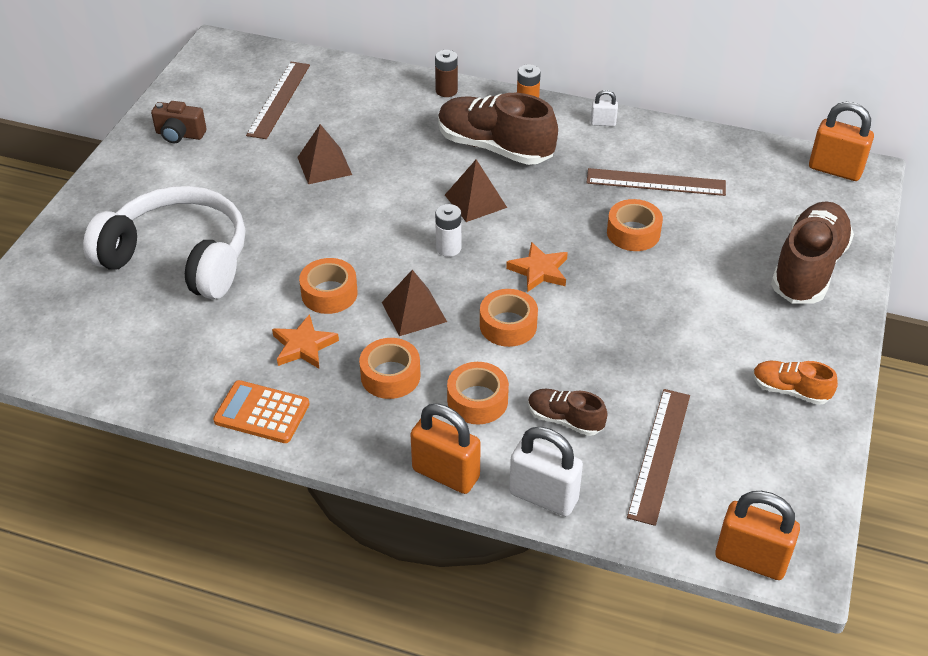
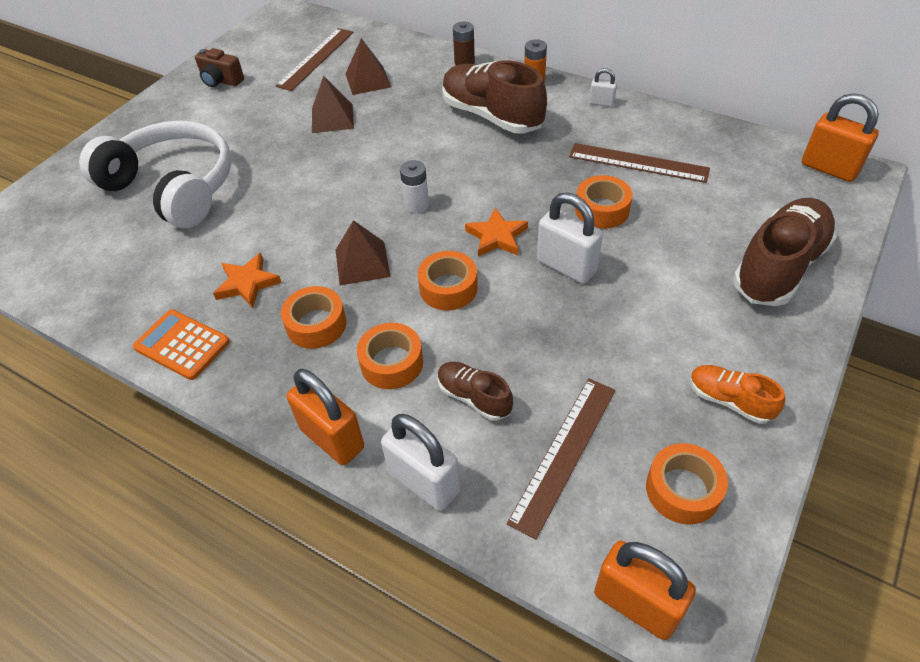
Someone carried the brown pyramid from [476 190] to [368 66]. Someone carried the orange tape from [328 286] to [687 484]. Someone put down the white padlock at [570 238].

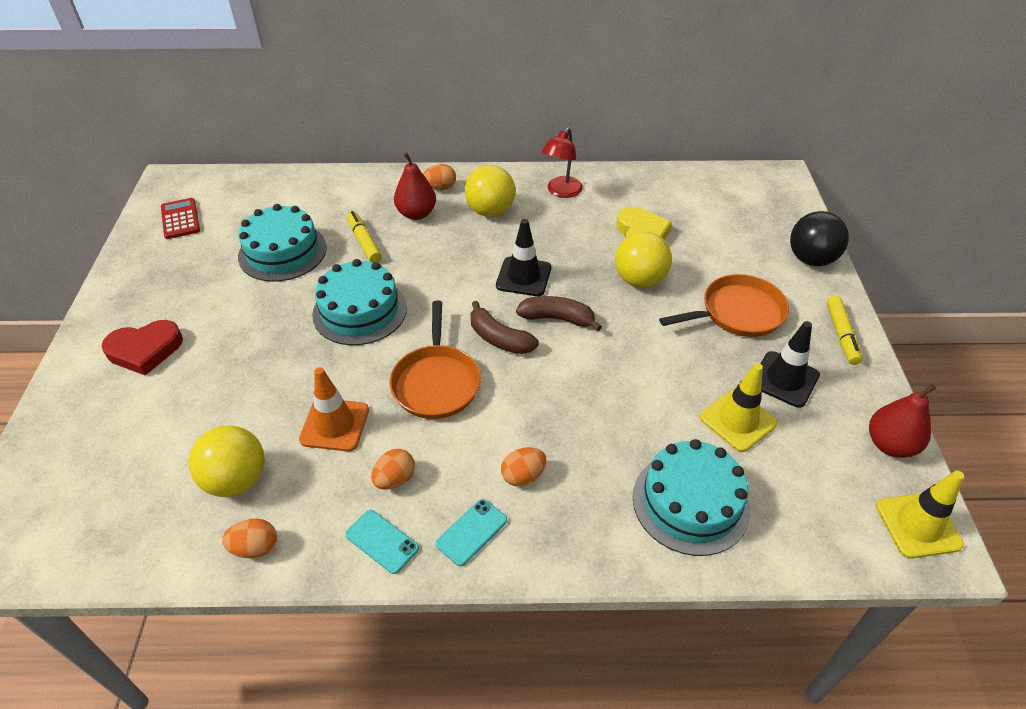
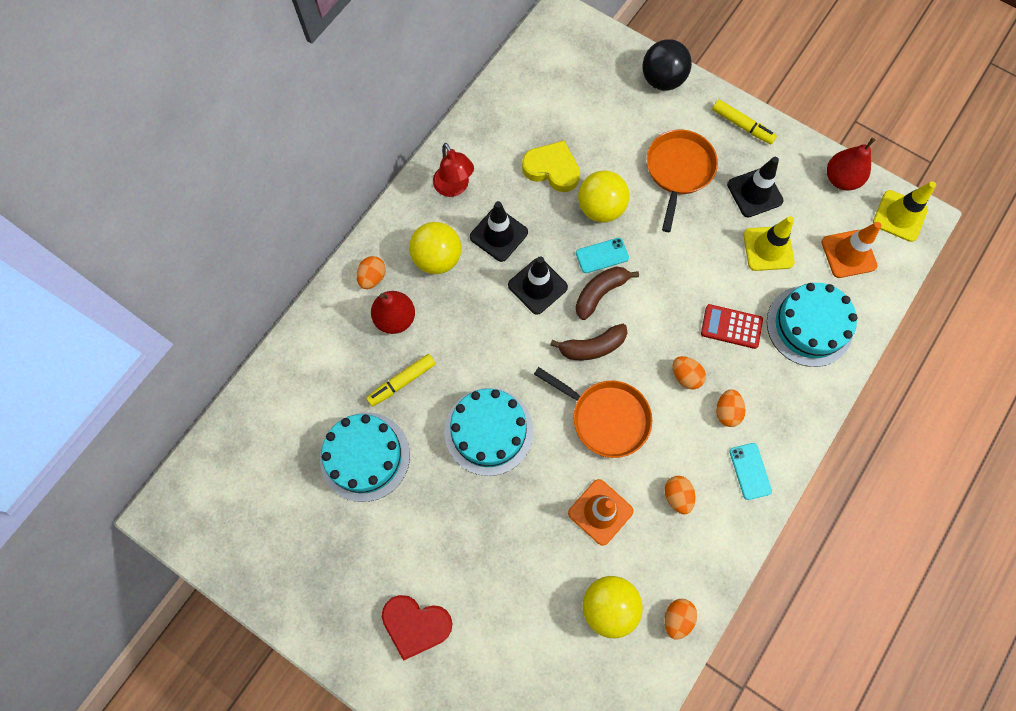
Someone carried the red calculator from [180 218] to [732 326]. Someone rotated the yellow marker at [364 237] by 45 degrees counterclockwise. Someone rotated the red heart at [142 347] by 90 degrees clockwise. Someone carried the turquoise phone from [382 542] to [602 255]. Someone put down the black traffic cone at [499 231]. Someone put down the orange traffic cone at [851 250]. Someone put down the orange egg at [689 372].

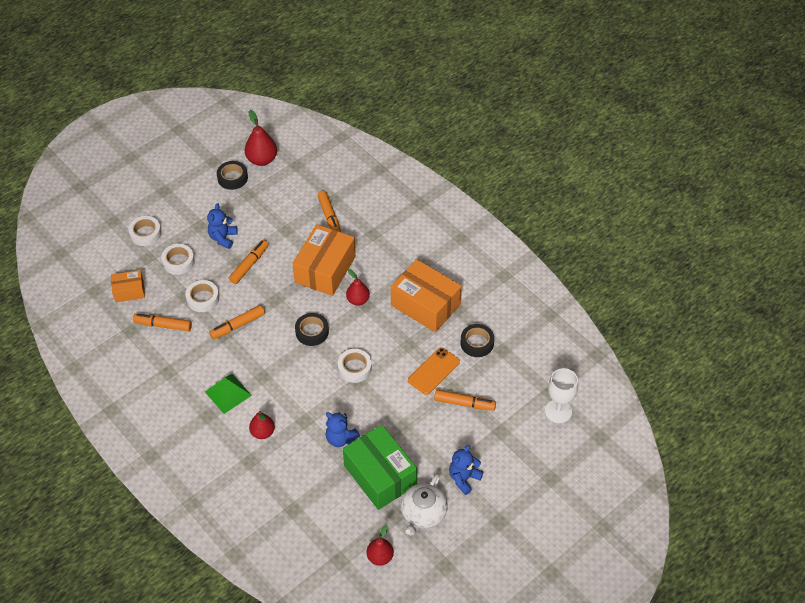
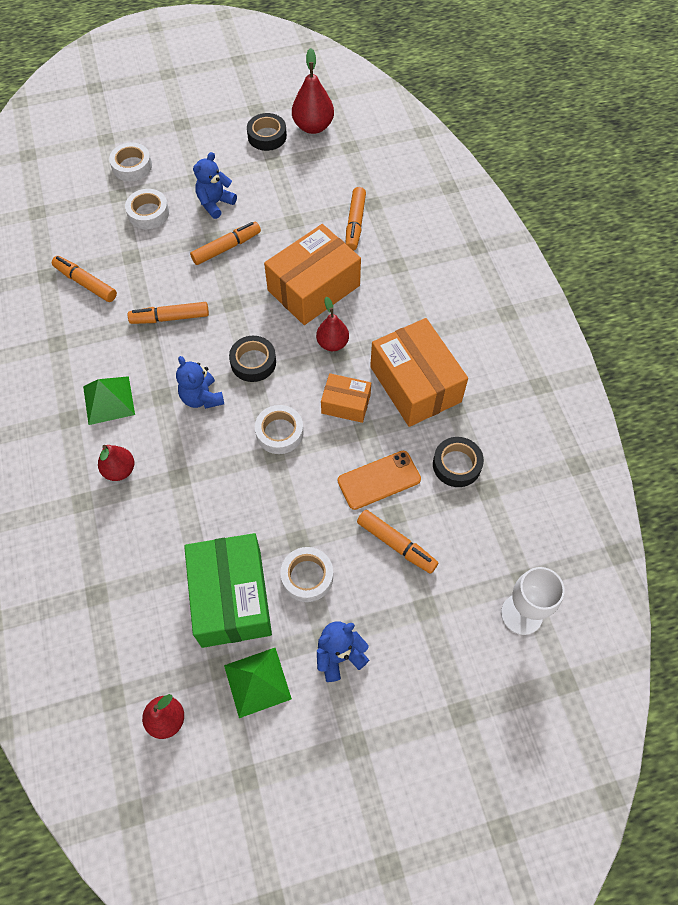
Someone carried the orange box from [128 286] to [346 398]. Someone carried the white tape from [202 296] to [306 574]. Someone carried the blue teddy bear from [342 429] to [200 382]. Someone swapped the white teapot at [424 504] for the green pyramid at [258 683].

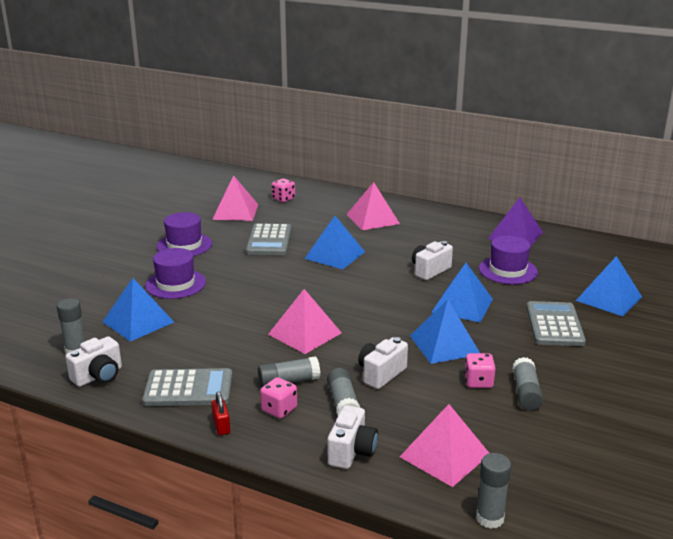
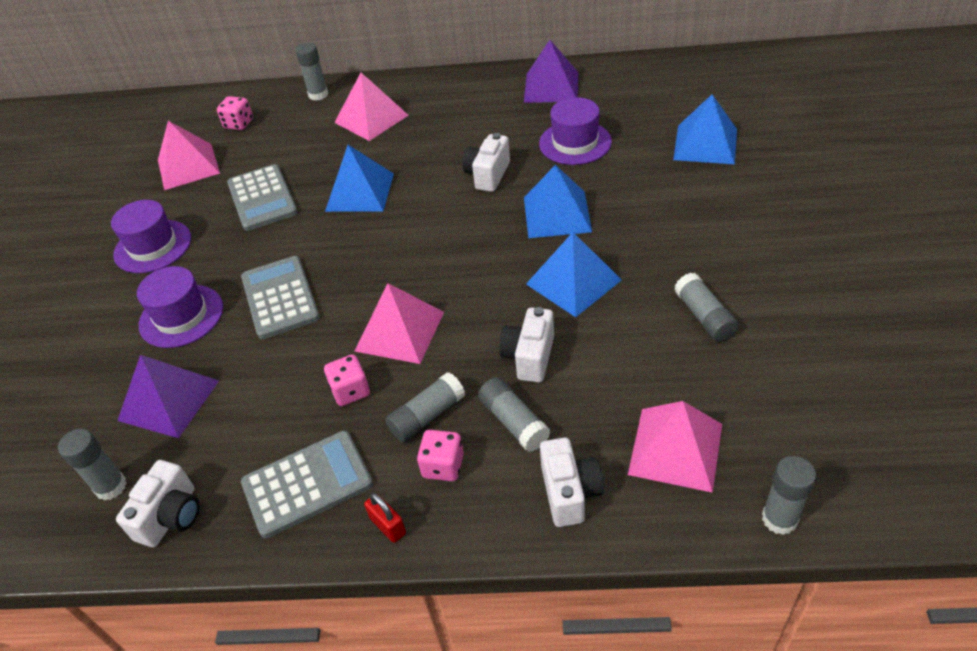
Someone repainted the blue pyramid at [138 310], which became the purple pyramid at [168 396]. Someone carried the grey calculator from [556 323] to [280 297]. Someone carried the pink dice from [480 370] to [347 380]. Someone put down the grey glue stick at [311 72].

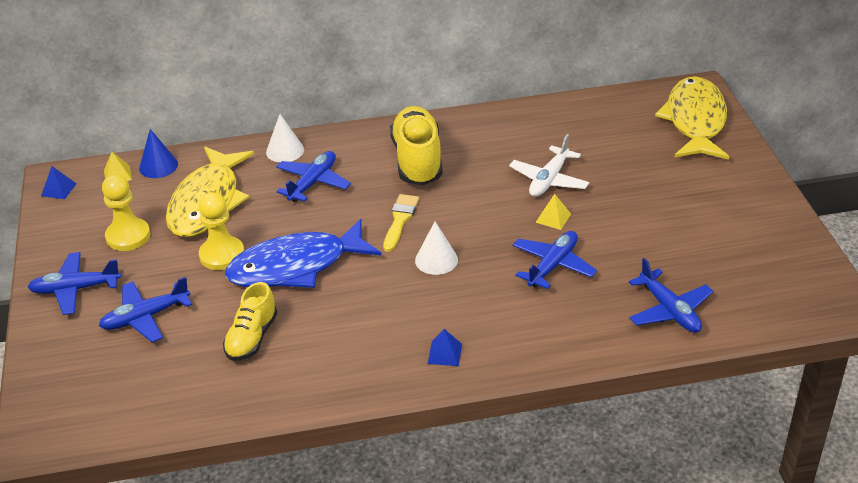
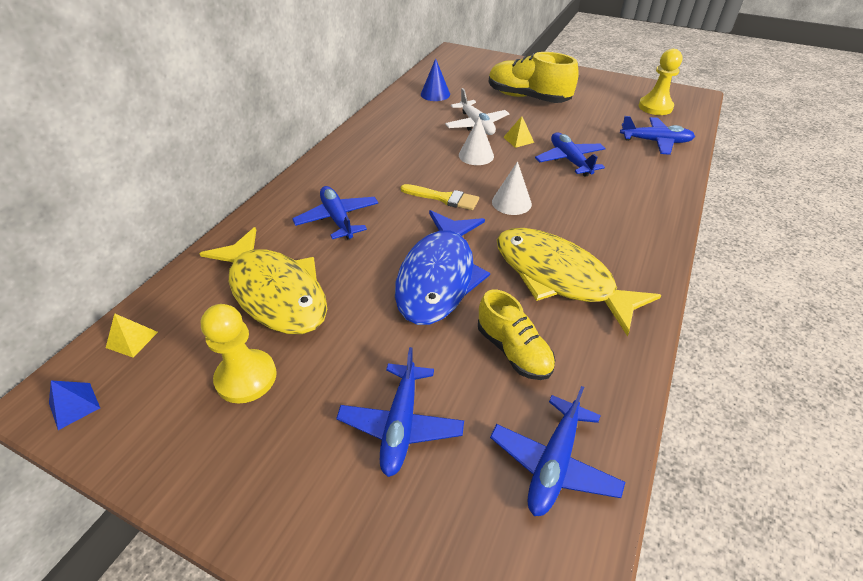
Someone carried the yellow fish from [692 118] to [579 282]. Someone carried the yellow shoe from [416 145] to [534 77]. Someone carried the white cone from [285 138] to [476 141]. Someone carried the blue cone from [158 153] to [435 79]. Someone carried the yellow pawn from [221 231] to [660 82]. Someone rotated the yellow brush at [401 223] by 150 degrees clockwise. Someone carried the blue plane from [74 283] to [557 451]. Someone took away the blue pyramid at [445 347].

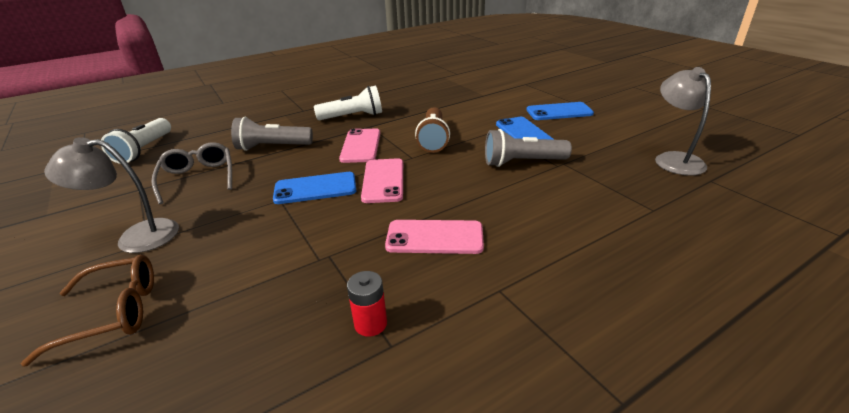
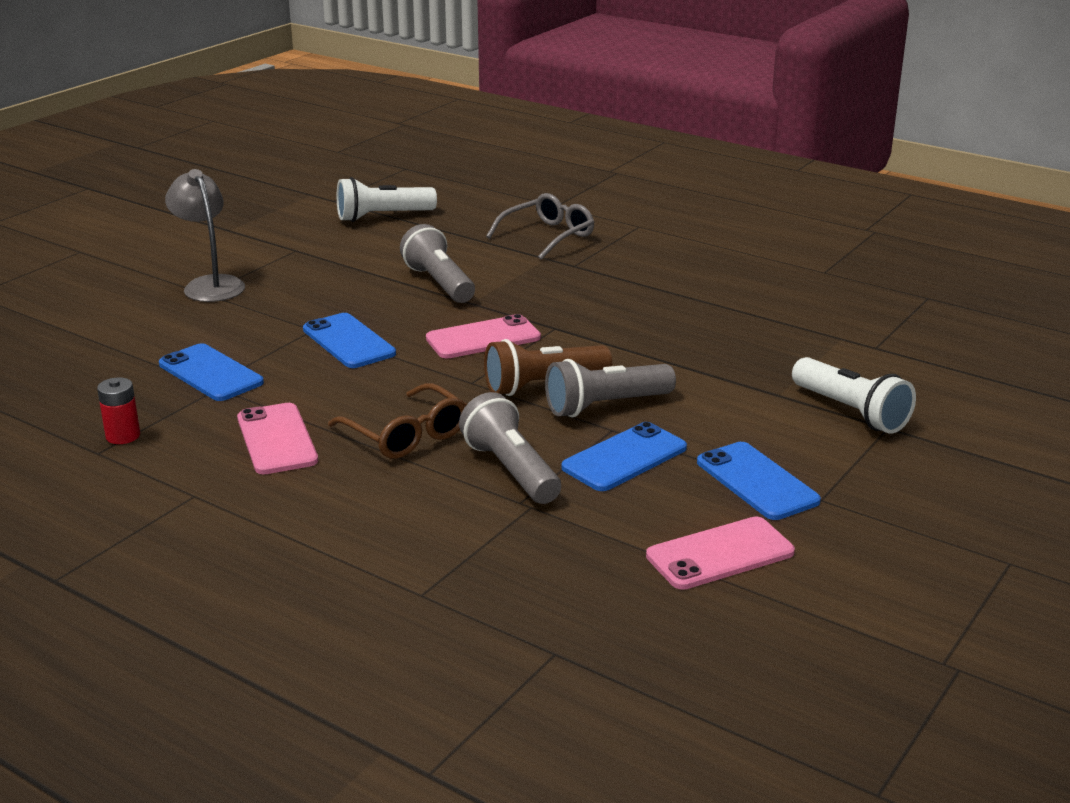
Someone took away the grey lamp at [683 121]. Someone carried the white flashlight from [348 103] to [854 395]. Someone carried the grey glasses from [191 173] to [540 226]. Someone carried the pink phone from [382 180] to [720 553]. Someone carried the brown glasses from [87 311] to [397 421]. Someone put down the blue phone at [211 372]. Someone put down the grey flashlight at [610 388].

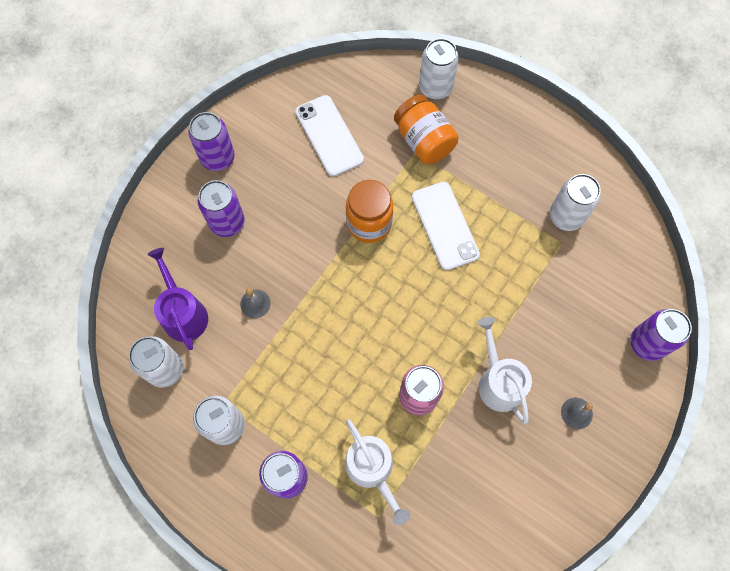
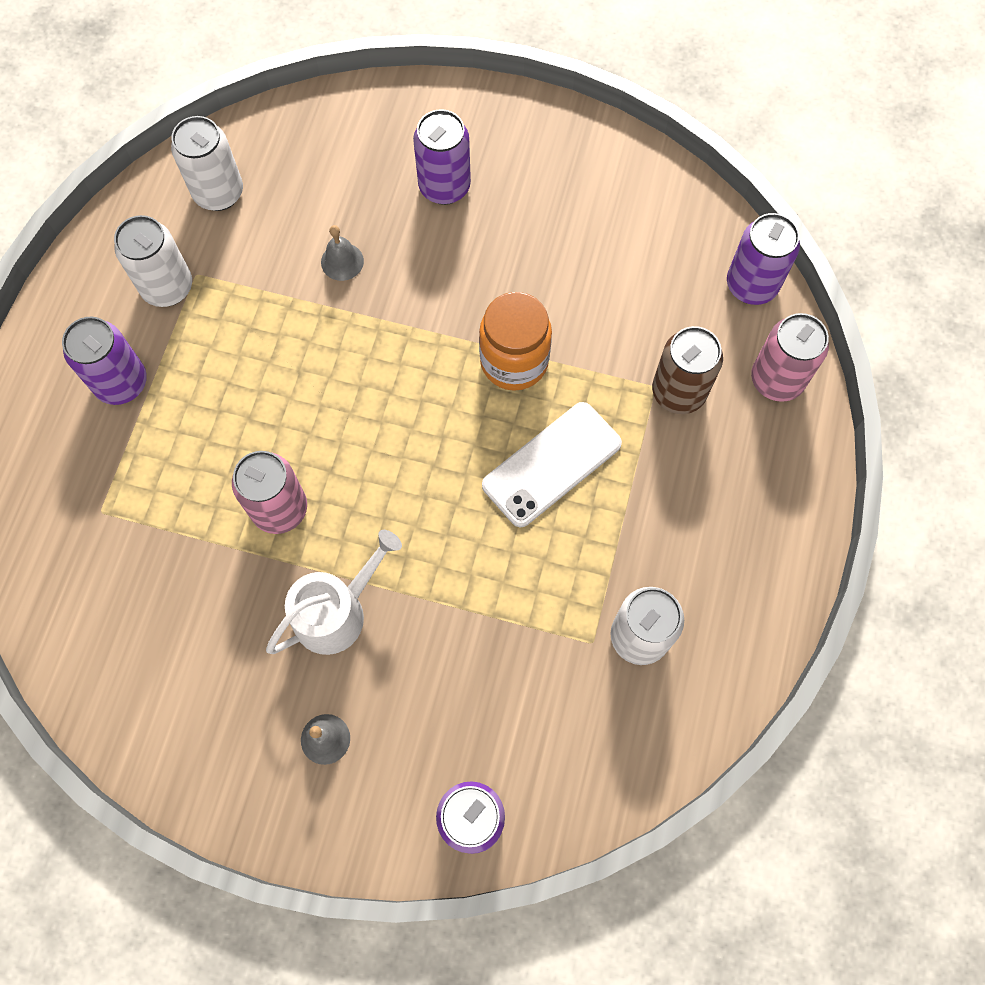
Someone repainted the white can at [439 69], which became the pink can at [790 357]. Someone took away the white phone at [329 136]. Someone swapped the orange jar at [426 129] for the brown can at [687 370]. Someone carried the purple can from [211 141] to [763 259]. Someone took away the purple watering can at [177 299]. Someone took away the white watering can at [377 472].

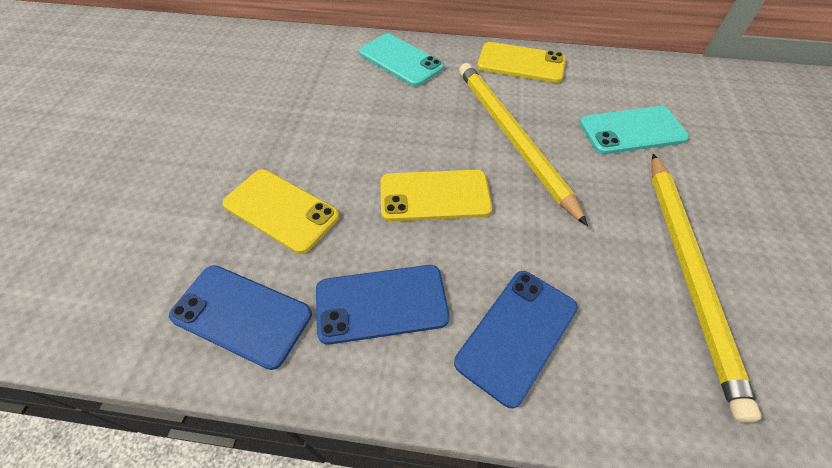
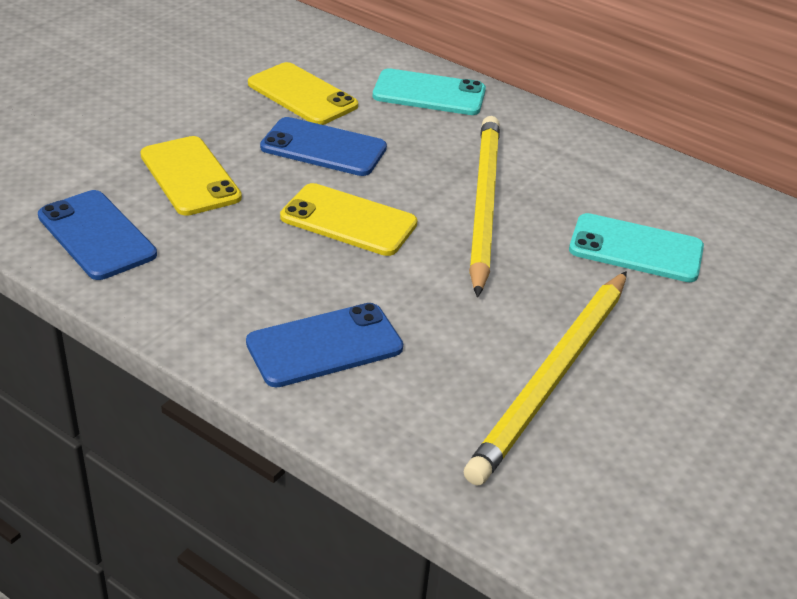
Someone rotated the turquoise phone at [401 60] by 60 degrees counterclockwise. Someone carried the yellow phone from [521 62] to [303 93]. Someone carried the blue phone from [383 305] to [323 146].

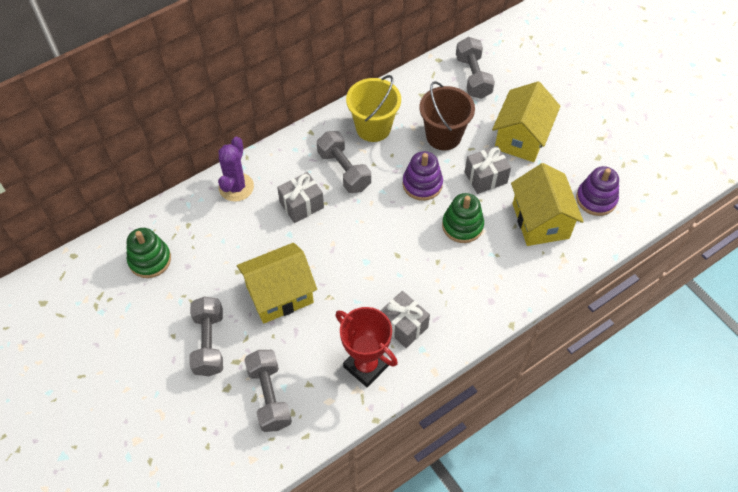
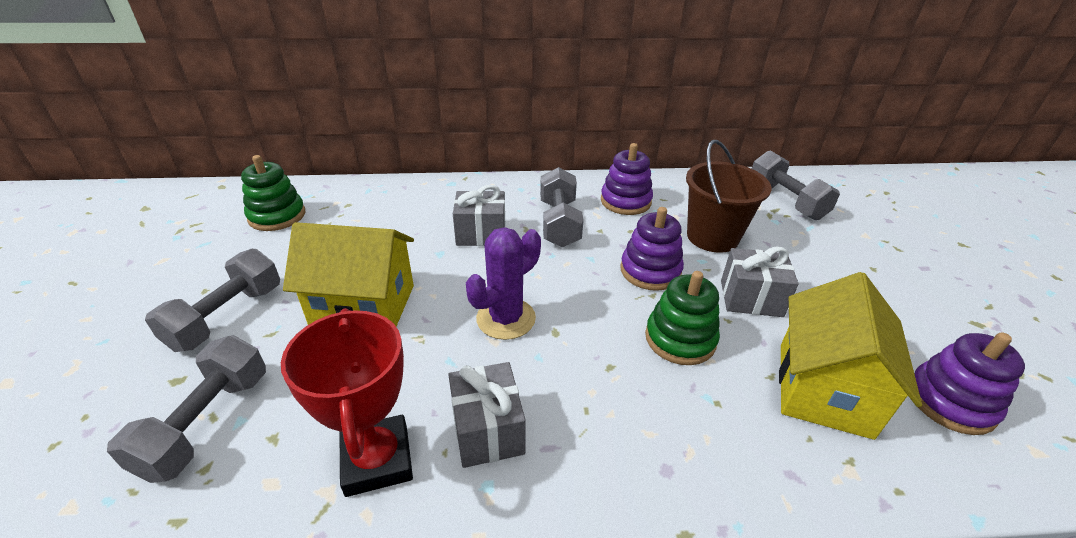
Someone rotated the grey dumbbell at [475 68] by 45 degrees counterclockwise. Someone swapped the yellow bucket at [373 108] for the purple stacking toy at [627 179]. Someone took away the yellow house at [526 121]. Someone carried the purple cactus from [236 169] to [503 283].

